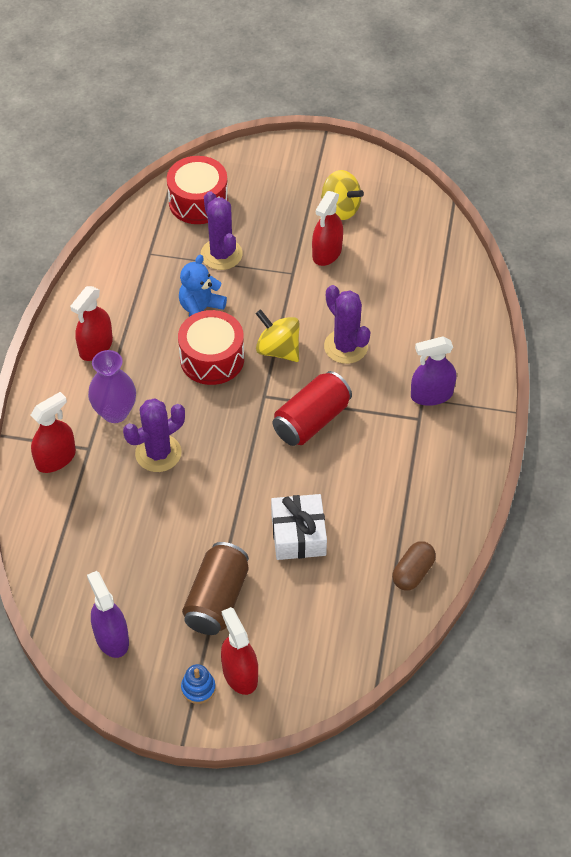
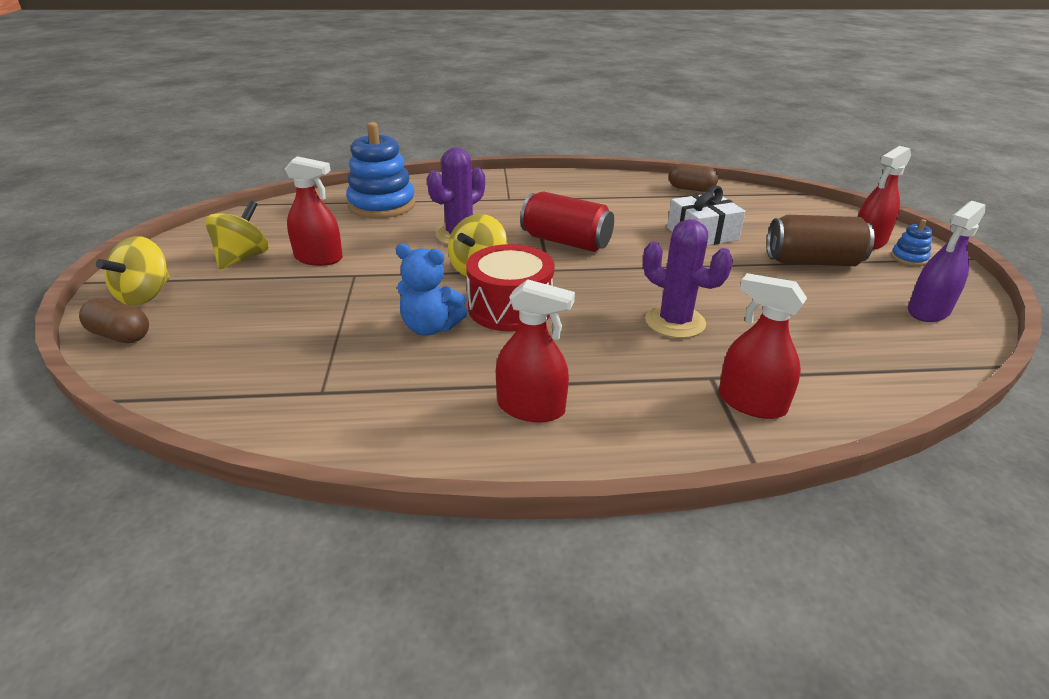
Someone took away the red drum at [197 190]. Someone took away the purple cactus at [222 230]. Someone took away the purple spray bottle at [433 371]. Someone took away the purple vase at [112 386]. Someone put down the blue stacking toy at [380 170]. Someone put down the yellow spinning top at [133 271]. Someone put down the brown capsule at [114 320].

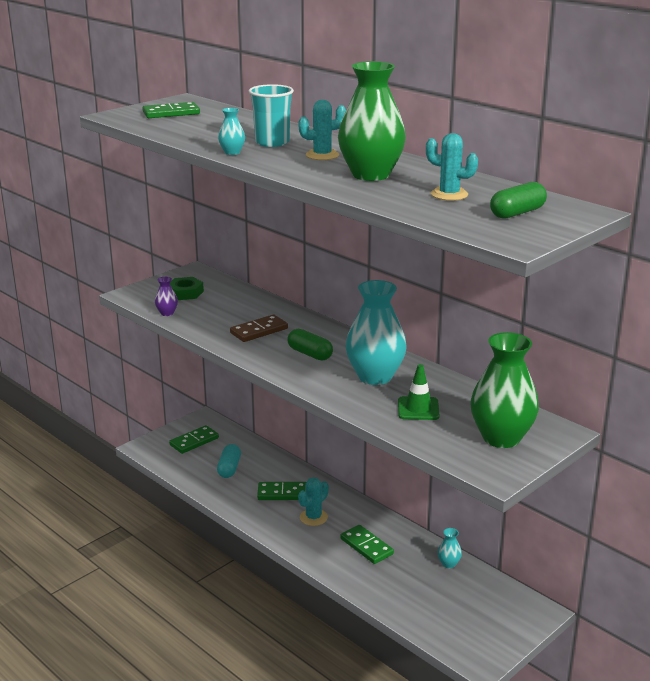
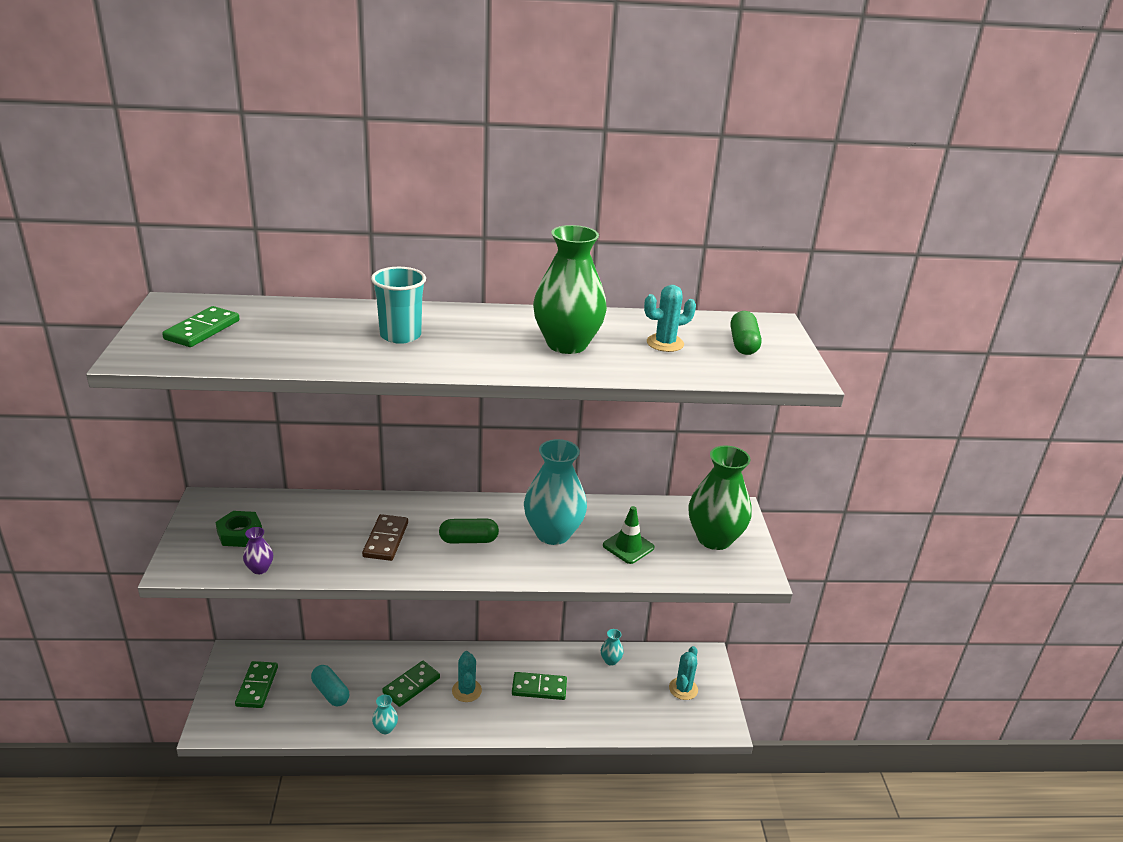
Someone carried the turquoise cactus from [322 130] to [683 673]. Someone carried the turquoise vase from [231 131] to [385 714].

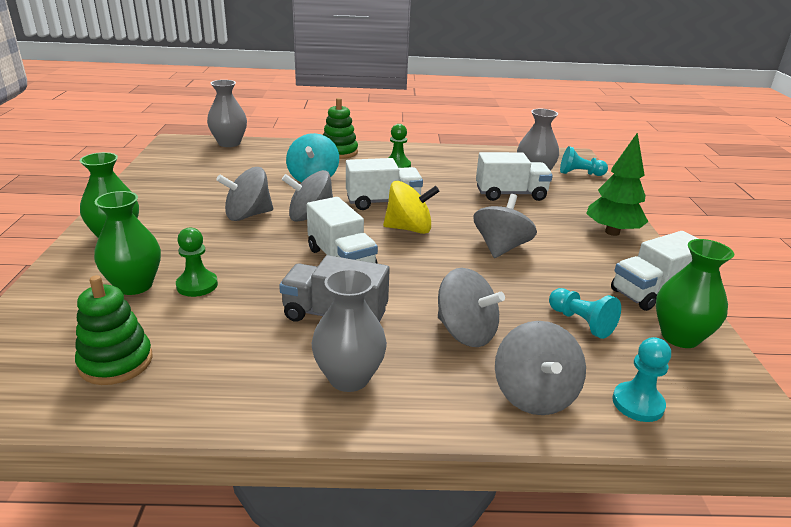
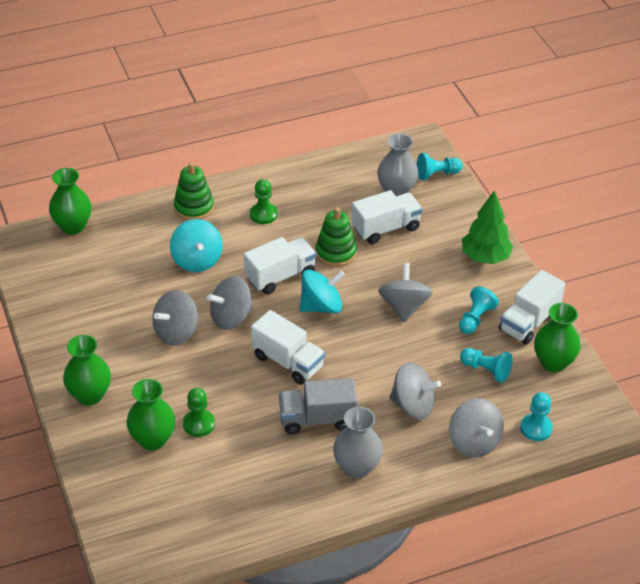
Someone repainted the grey vase at [227 113], which became the green vase at [70 201]. Someone repainted the yellow spinning top at [411 207], which became the turquoise spinning top at [322 291]. Someone carried the green stacking toy from [114 330] to [336 237]. Someone put down the turquoise pawn at [479 310].

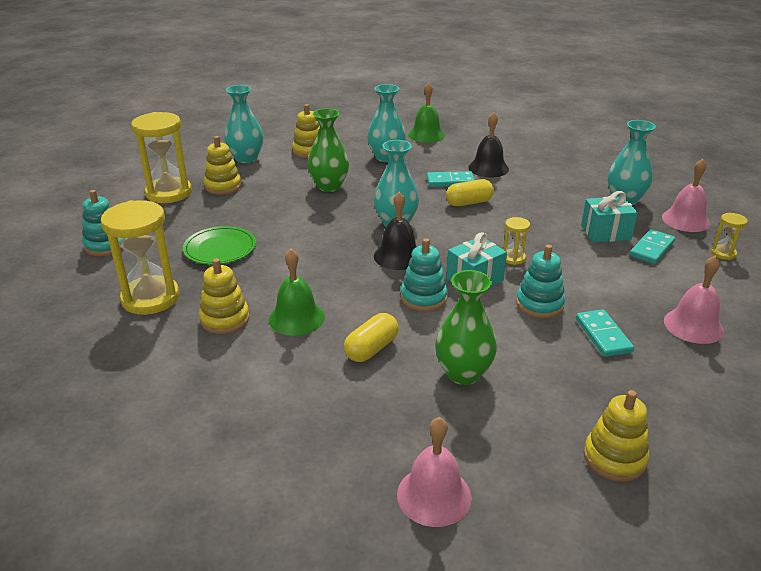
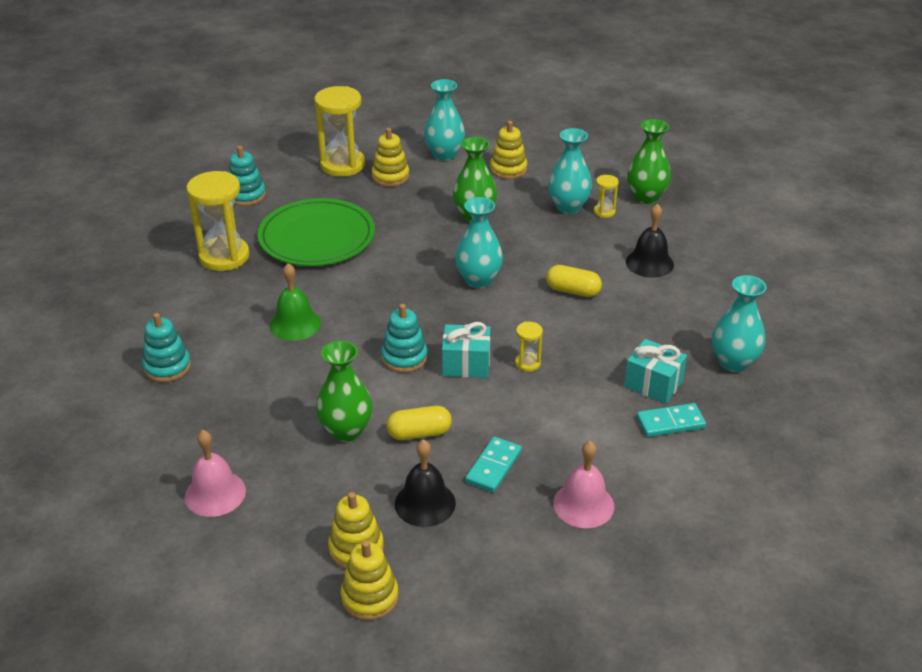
Someone swapped the green bell at [426 112] for the green vase at [649 161]. Someone took away the pink bell at [686 195]. Someone took away the turquoise domino at [451 179]. Someone carried the black bell from [395 230] to [425 483]. Someone carried the yellow hourglass from [729 236] to [606 196]. Someone scaled the green plate at [219 245] by 1.69. Someone carried the turquoise stacking toy from [540 281] to [166 347]. Someone carried the yellow stacking toy from [224 296] to [370 580]. Someone carried the yellow capsule from [371 337] to [419 423].

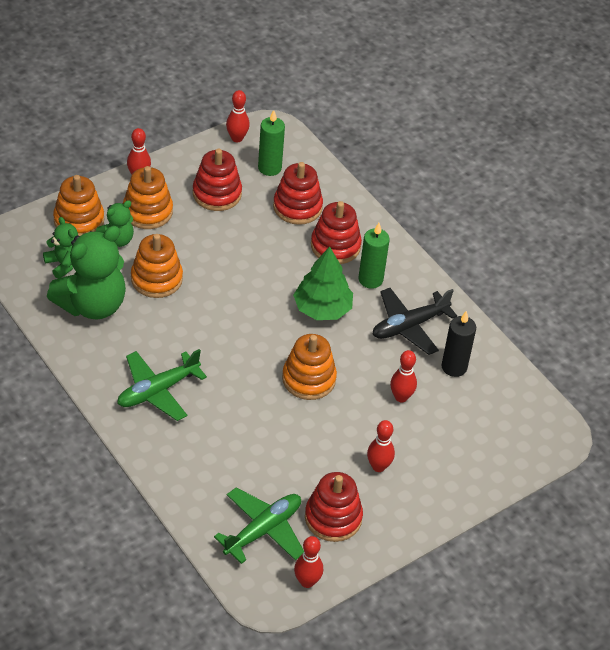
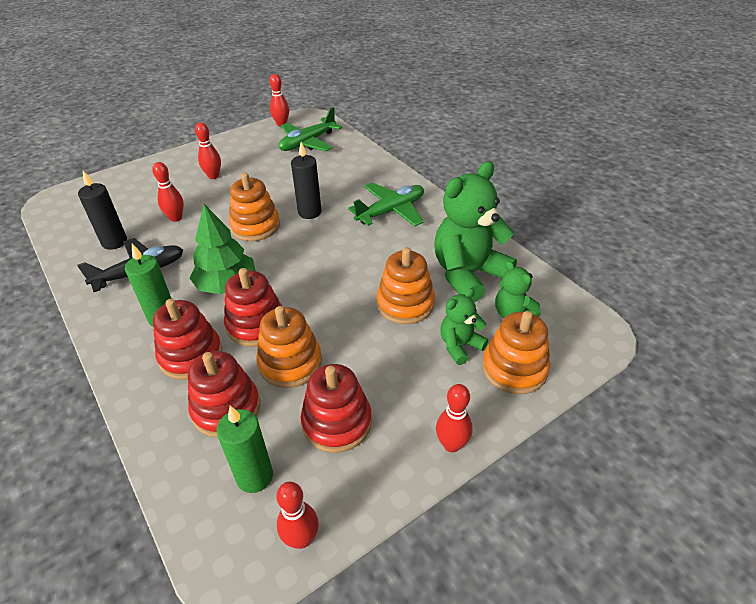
Someone carried the orange stacking toy from [148 197] to [289 347]. Someone carried the red stacking toy from [334 507] to [253 307]. Someone put down the black candle at [306 180].

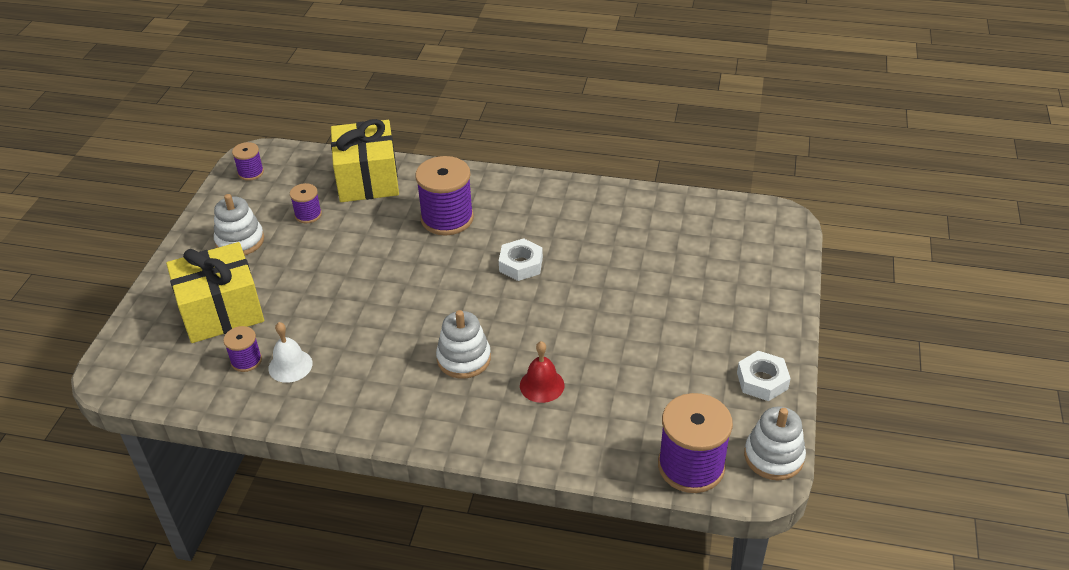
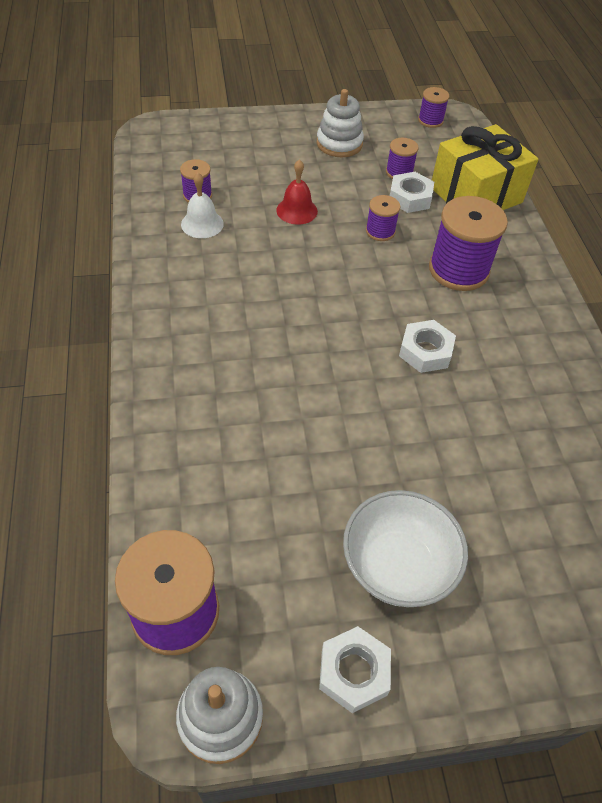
Someone took away the yellow gift at [215 292]. Someone took away the white stacking toy at [463 344]. Someone carried the red bell from [542 372] to [297 192]. Someone put down the white nut at [412 192]. Someone put down the purple spool at [383 218]. Someone put down the white bowl at [405 548].

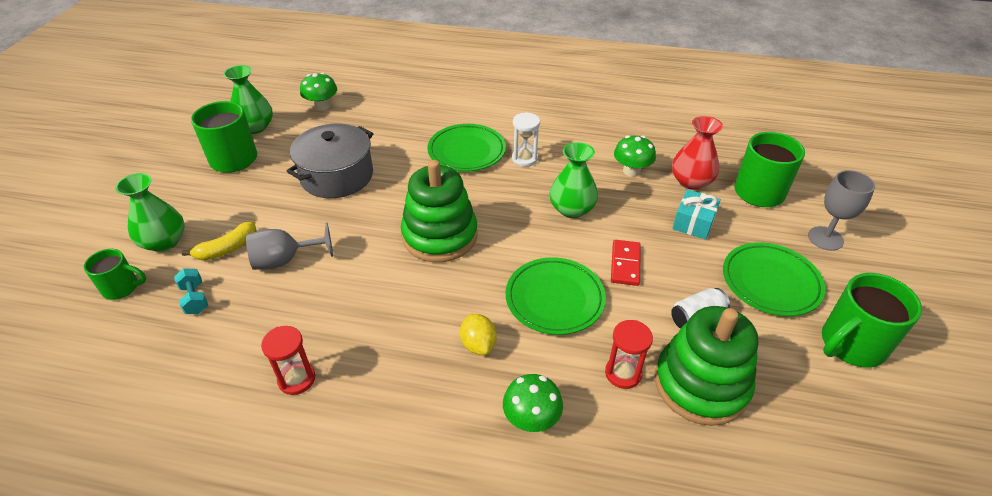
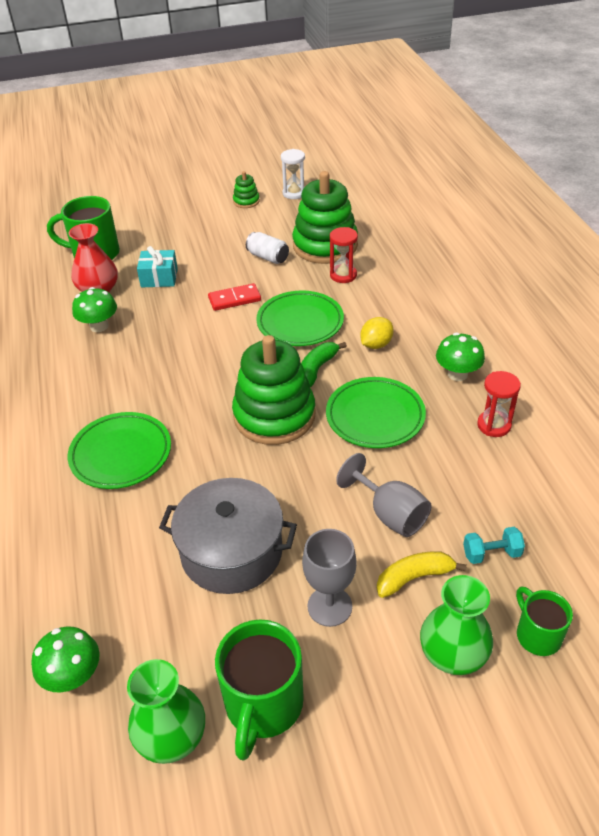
Someone carried the white hourglass from [526 139] to [293 174]. Someone took away the green vase at [574 180]. Someone carried the grey goblet from [841 210] to [329 578]. Someone rotated the yellow banana at [219 241] by 45 degrees counterclockwise. Someone carried the green plate from [774 279] to [376 412]. Someone rotated the turquoise dumbbell at [191 291] by 45 degrees clockwise. Someone swapped the green mug at [872 320] for the green stacking toy at [246 189]. Someone carried the green mushroom from [533 403] to [460 357]. Someone put down the green banana at [324 365].

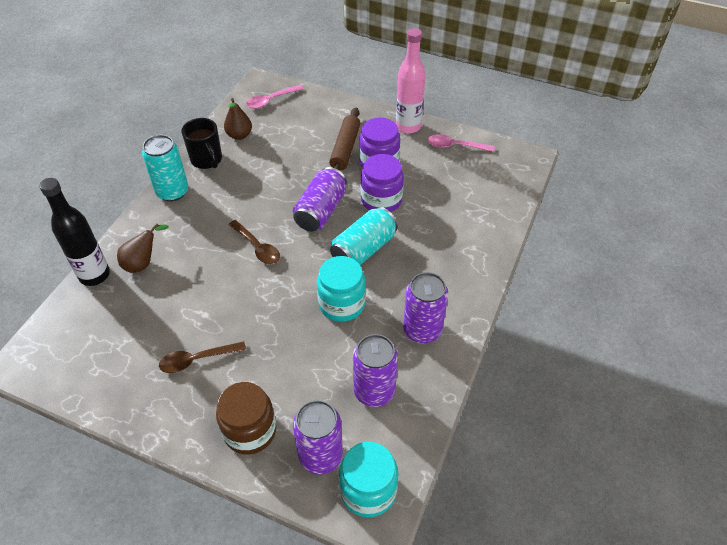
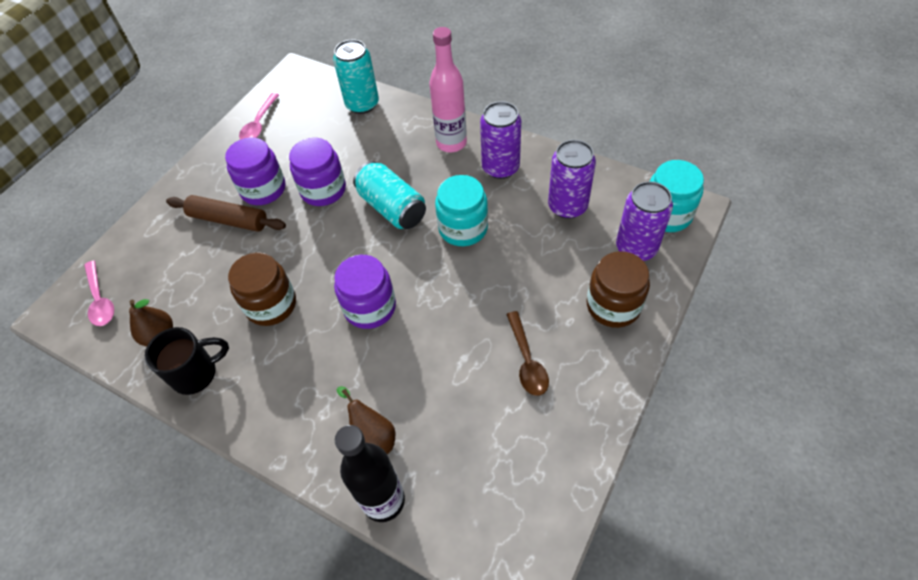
Someone carried the pink bottle from [411 81] to [448 89]. Someone carried the turquoise can from [165 168] to [356 76]. Someone took away the purple can at [320 199]. Someone swapped the brown spoon at [254 242] for the purple jar at [365 292]. Someone put down the brown jar at [262 289].

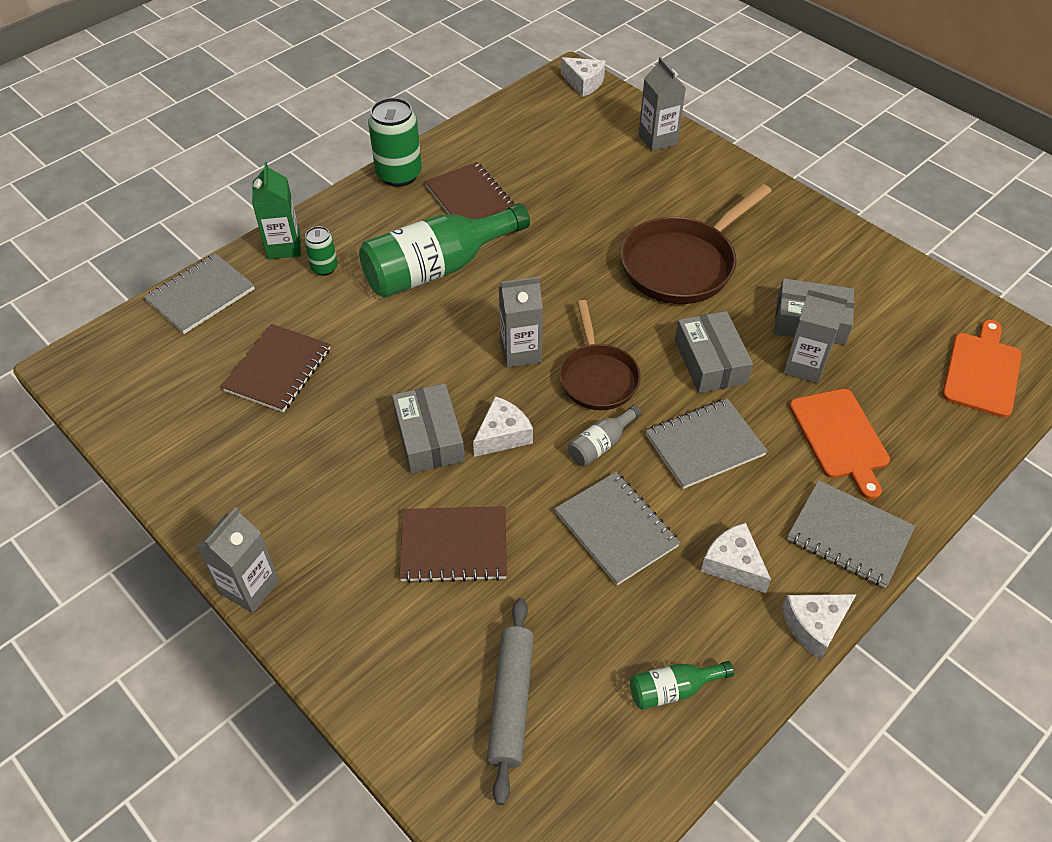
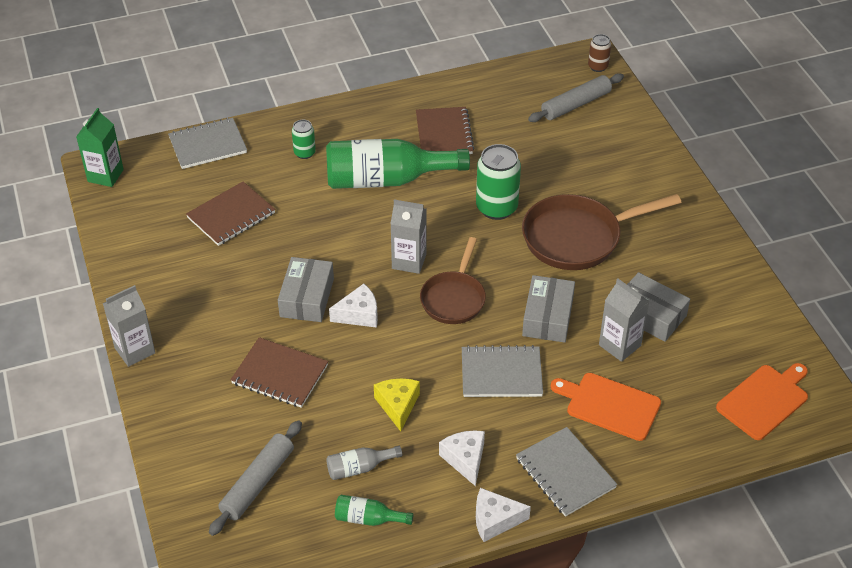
Someone swapped the white cheese at [583 77] for the brown can at [599 53]. Someone took away the grey carton at [662 104]. Someone carried the green can from [395 142] to [498 182]. Someone carried the green carton from [276 211] to [100 147]. Someone rotated the orange cutting board at [839 444] by 105 degrees clockwise. Someone carried the grey bottle from [605 435] to [364 463]. Someone swapped the grey notebook at [617 528] for the yellow cheese at [397 405]. Someone put down the grey rolling pin at [576 97].

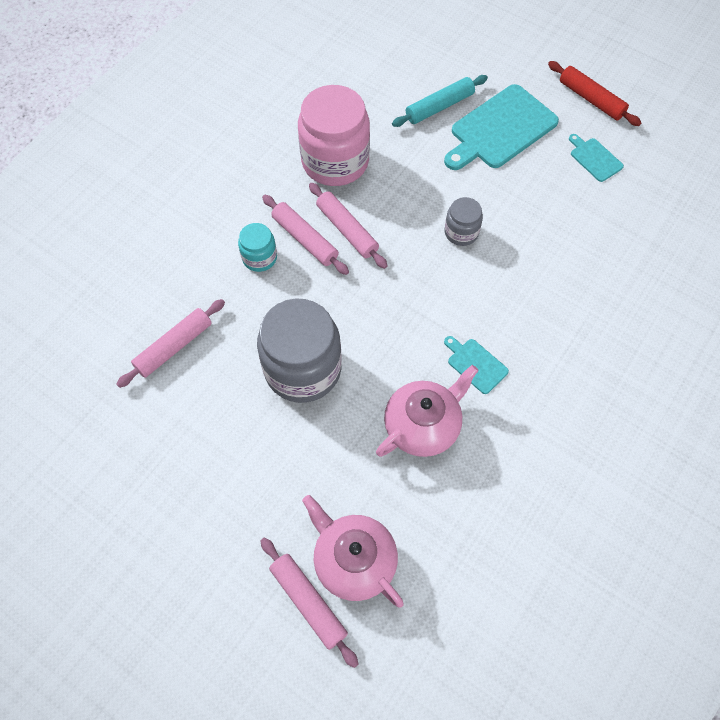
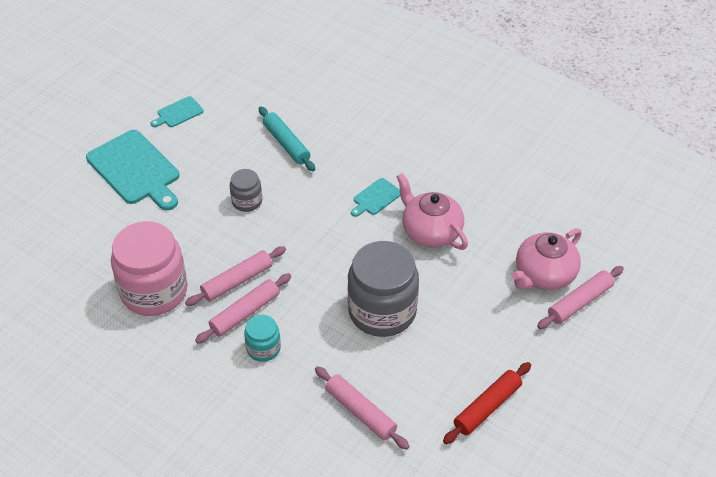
Someone carried the red rolling pin from [594 93] to [487 403]. Someone carried the turquoise rolling pin from [440 101] to [287 138].

